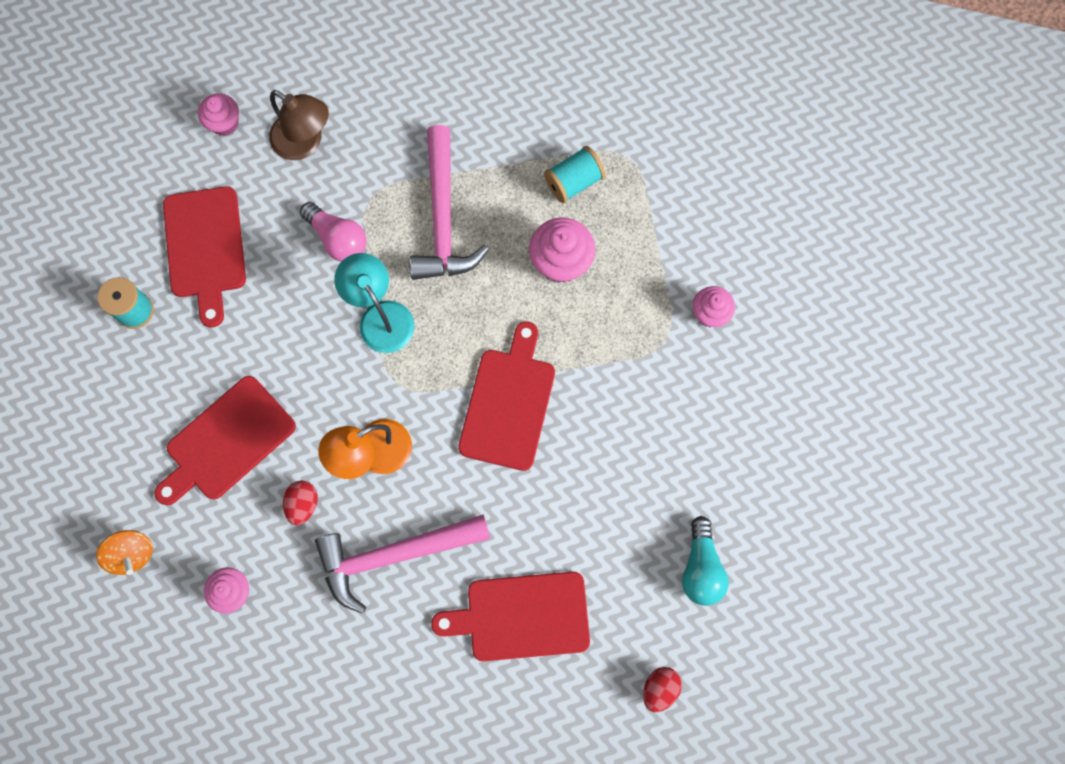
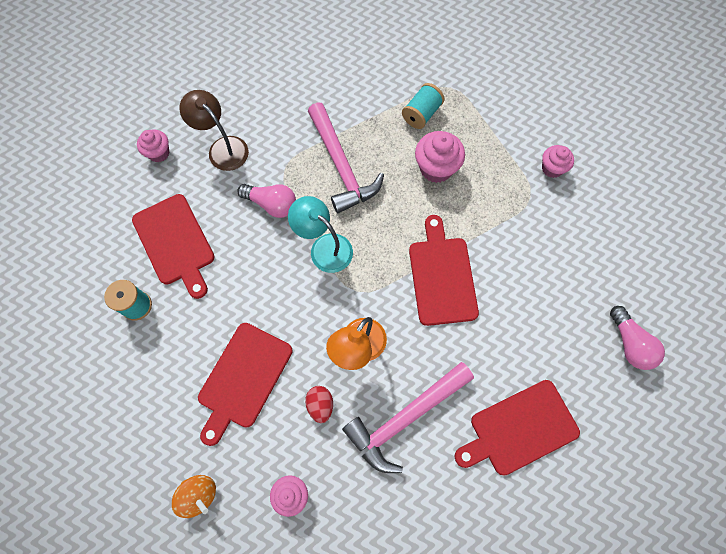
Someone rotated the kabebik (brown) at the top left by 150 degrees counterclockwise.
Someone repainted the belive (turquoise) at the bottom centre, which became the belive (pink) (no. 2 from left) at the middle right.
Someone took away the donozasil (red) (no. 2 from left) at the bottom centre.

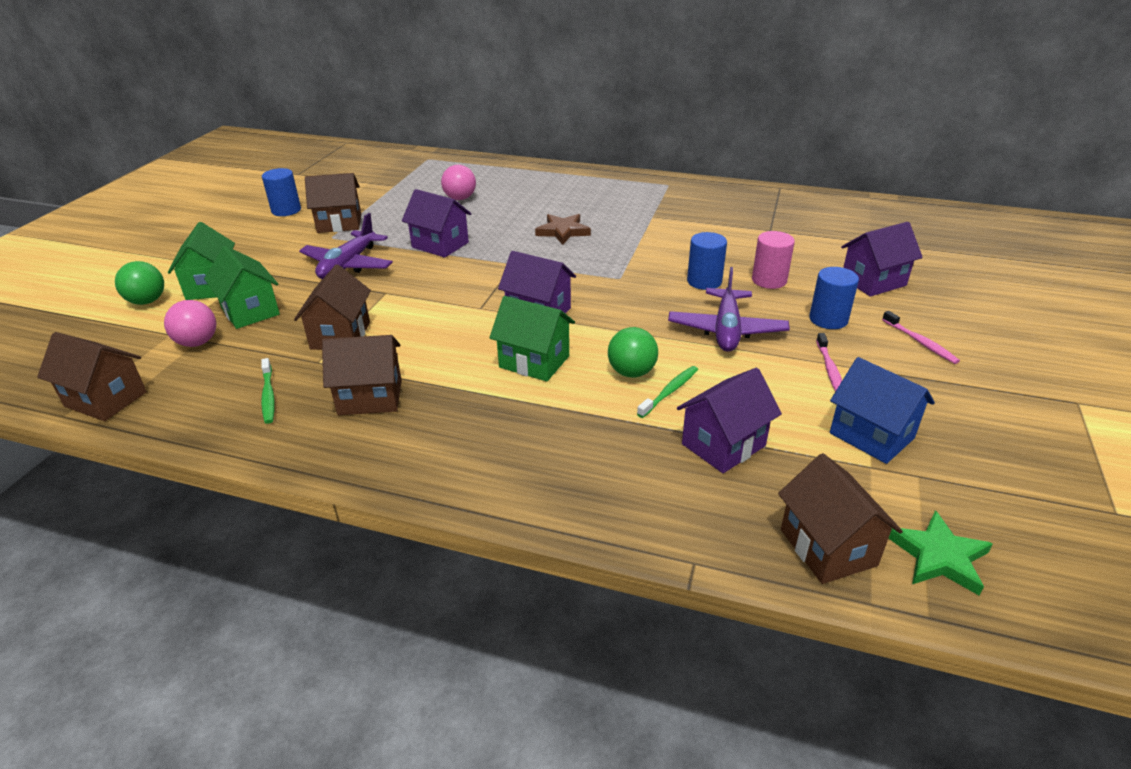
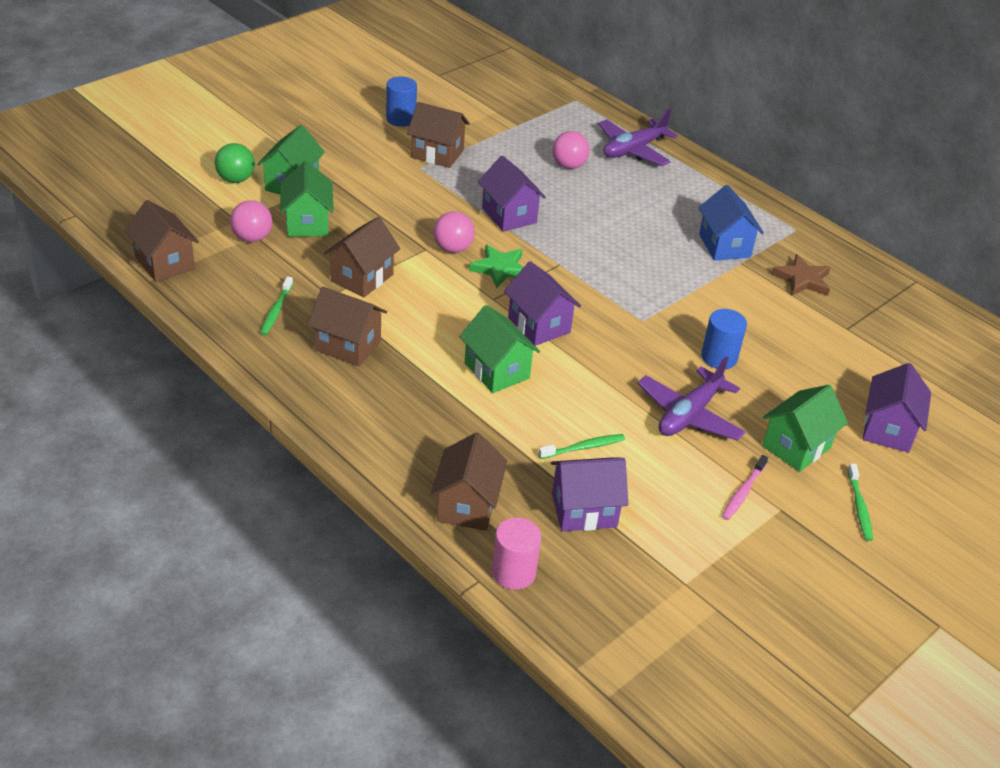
Someone carried the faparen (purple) (no. 1 from left) from the top left to the top centre.
Someone carried the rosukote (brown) from the top centre to the middle right.
Someone rotated the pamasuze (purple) (no. 4 from left) at the middle right by 75 degrees counterclockwise.
Someone carried the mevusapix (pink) from the middle right to the bottom centre.
Someone swapped the mevusapix (blue) (no. 3 from left) at the middle right for the pamasuze (green) (no. 4 from left) at the middle right.
Someone repainted the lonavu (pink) (no. 2 from left) at the middle right, which became the lonavu (green) (no. 3 from left) at the middle right.
Someone took away the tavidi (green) (no. 2 from left) at the centre.
Someone carried the pamasuze (blue) from the middle right to the top right.
Someone carried the pamasuze (brown) (no. 5 from left) from the bottom right to the centre.
Someone carried the rosukote (green) from the bottom right to the centre.
Someone put down the tavidi (pink) (no. 2 from left) at the top centre.

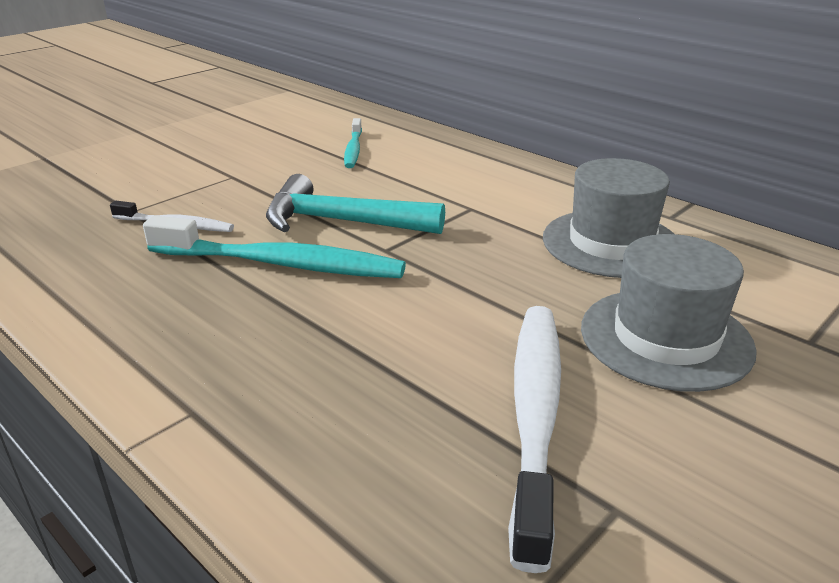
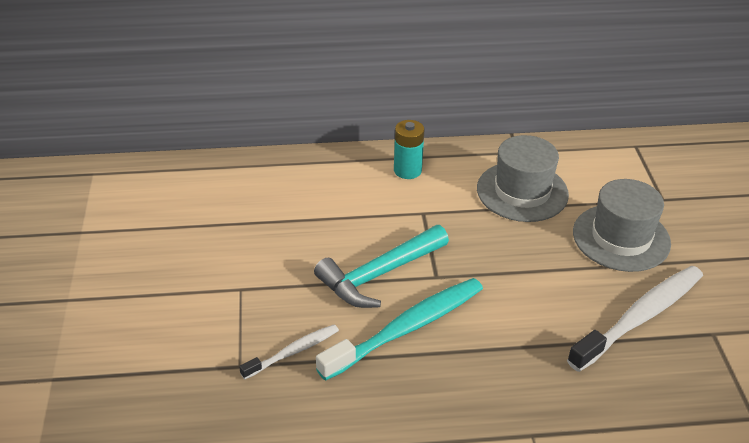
Someone took away the lonavu (turquoise) (no. 2 from left) at the top centre.
Someone rotated the lonavu (white) (no. 2 from left) at the bottom centre by 90 degrees clockwise.
Someone put down the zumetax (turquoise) at the centre.

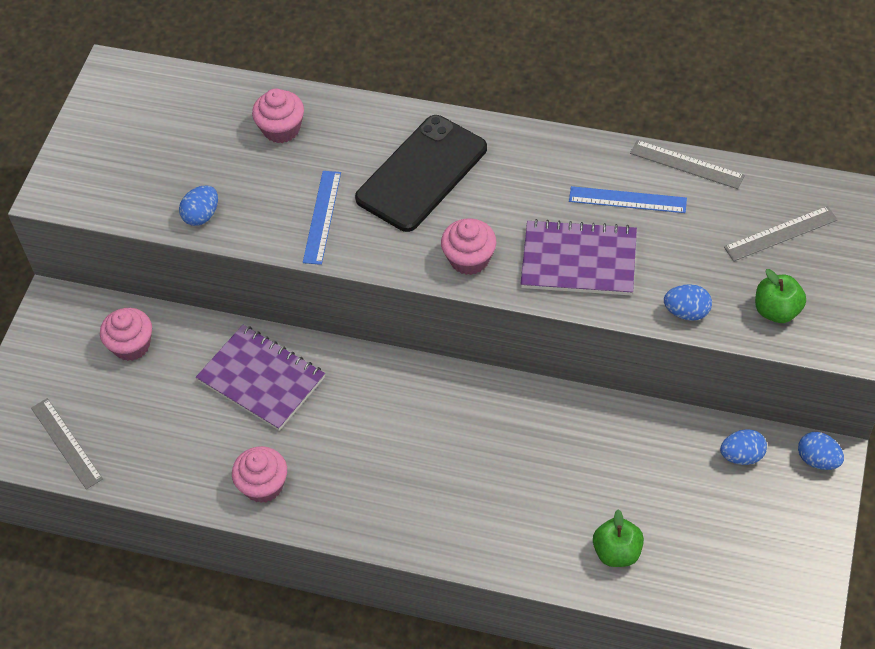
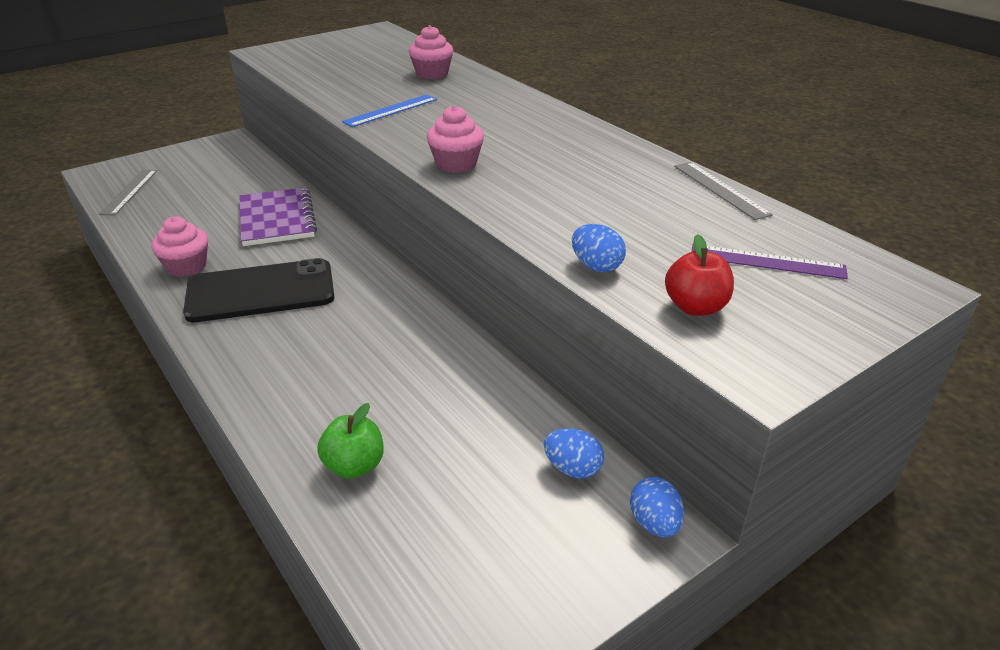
Someone carried the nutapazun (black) from the top centre to the middle left.
Someone took away the donozasil (blue) (no. 1 from left) at the top left.
Someone took away the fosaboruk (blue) (no. 2 from left) at the top right.
Someone repainted the fosaboruk (grey) (no. 3 from left) at the middle right, which became the fosaboruk (purple) at the middle right.
Someone took away the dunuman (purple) (no. 2 from left) at the centre.
Someone repainted the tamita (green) (no. 2 from left) at the middle right, which became the tamita (red) at the middle right.
Someone took away the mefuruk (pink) (no. 1 from left) at the middle left.

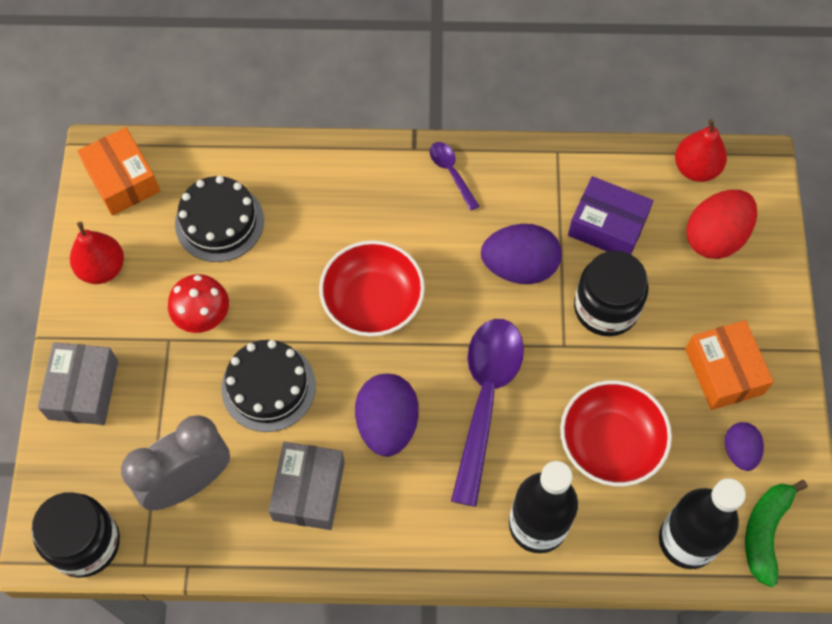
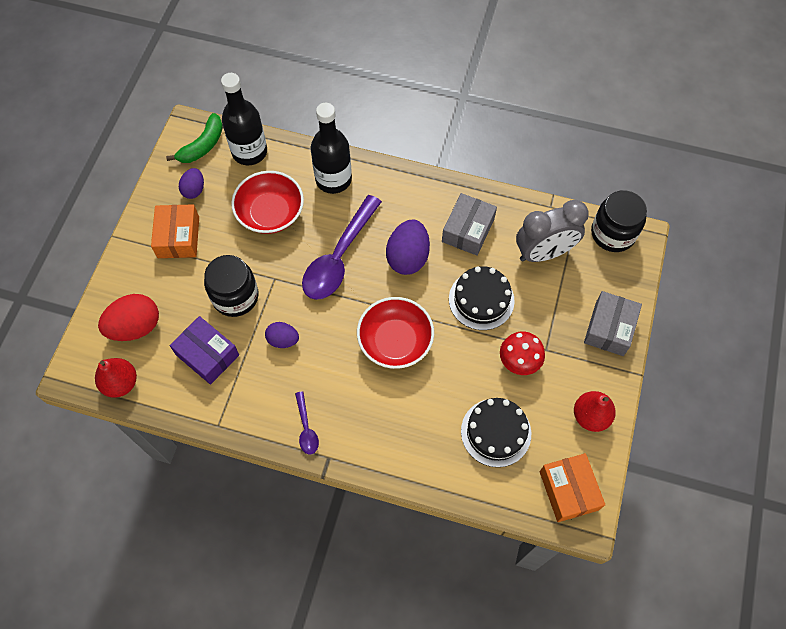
Someone scaled the donozasil (purple) (no. 2 from left) at the centre by 0.58.

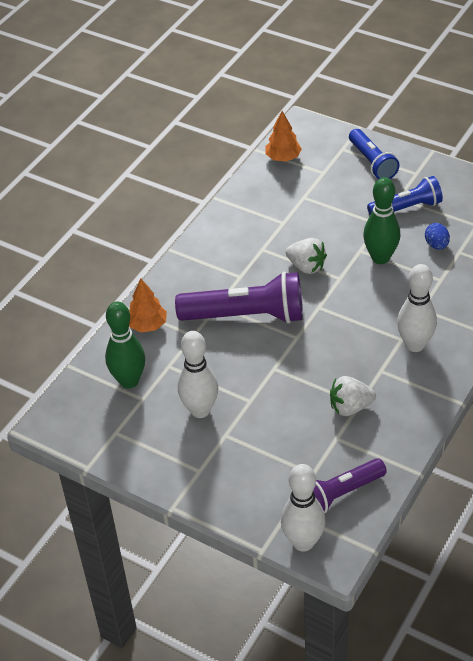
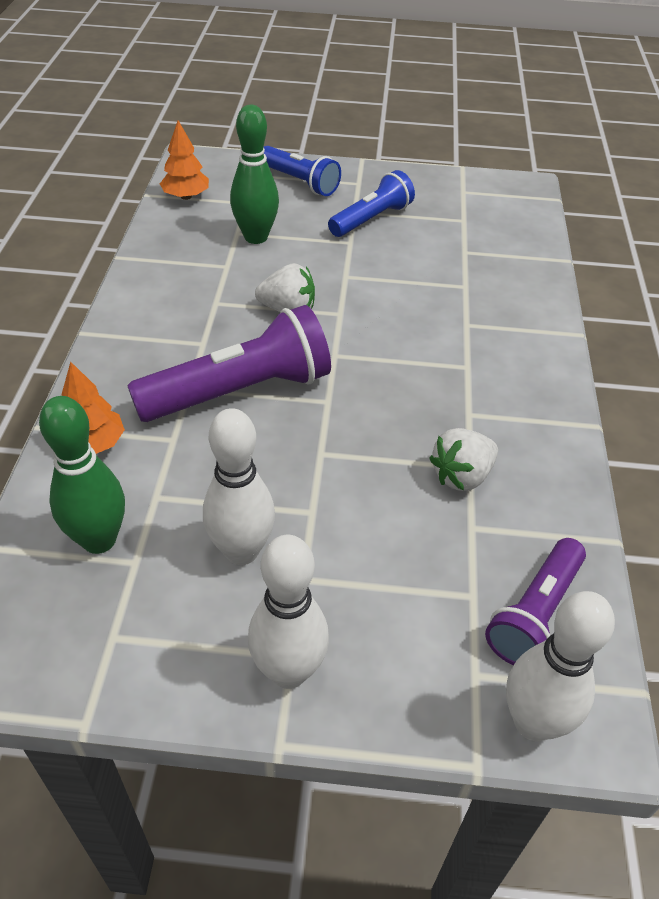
Someone carried the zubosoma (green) (no. 2 from left) from the top right to the top centre.
Someone took away the donozasil (blue) at the middle right.
Someone carried the zubosoma (white) (no. 3 from left in the first image) from the middle right to the bottom centre.

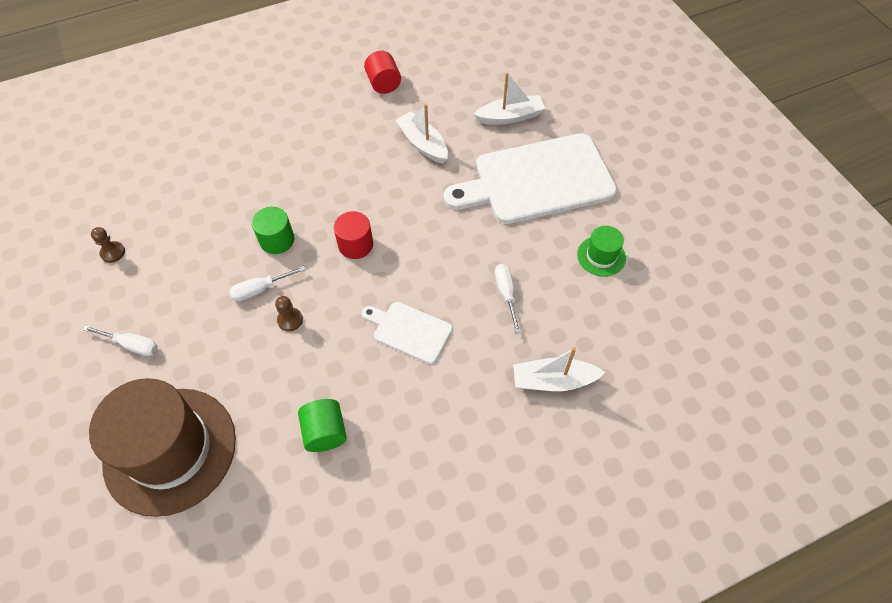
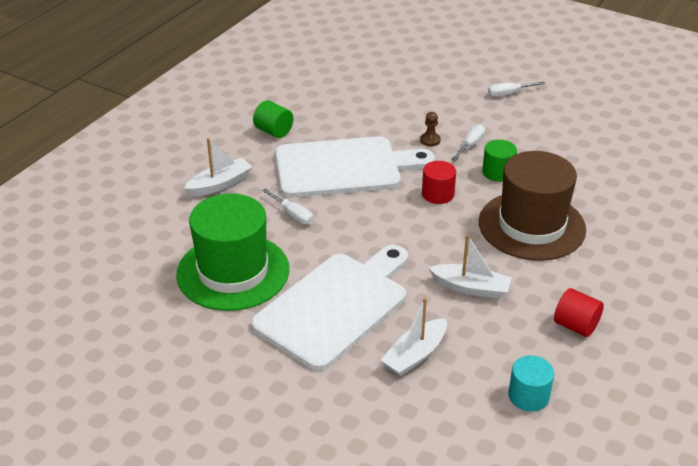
Someone scaled the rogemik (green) at the middle right by 2.32.
Someone took away the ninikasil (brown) (no. 1 from left) at the middle left.
Someone scaled the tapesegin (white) (no. 1 from left in the first image) at the centre by 2.07.
Someone carried the rogemik (brown) from the bottom left to the middle right.
Someone carried the mevusapix (green) (no. 2 from left in the first image) from the bottom centre to the top centre.
Someone put down the mevusapix (turquoise) at the bottom right.

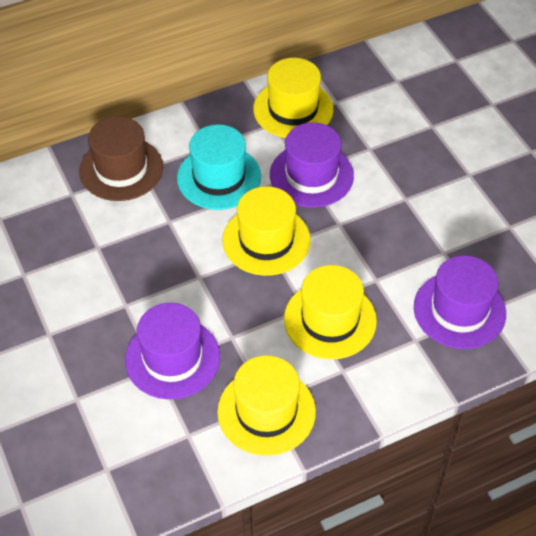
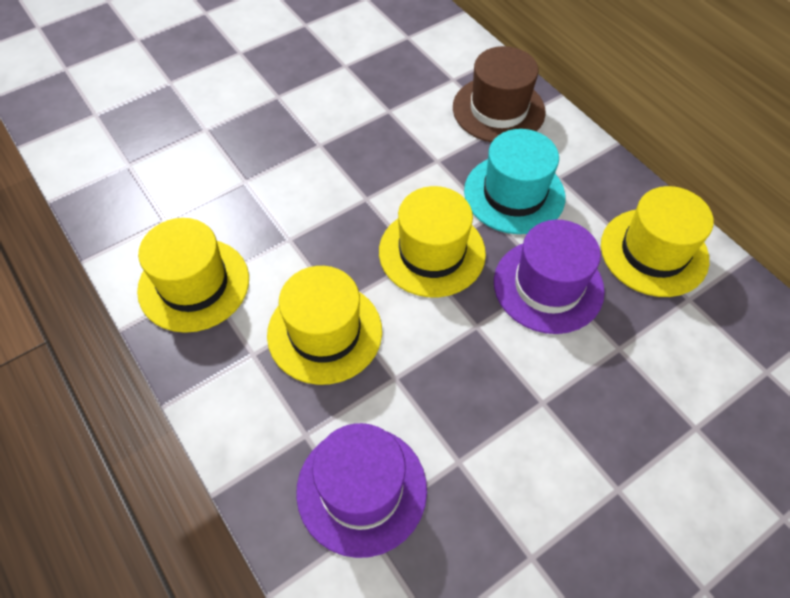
Someone took away the rogemik (purple) (no. 1 from left) at the middle left.

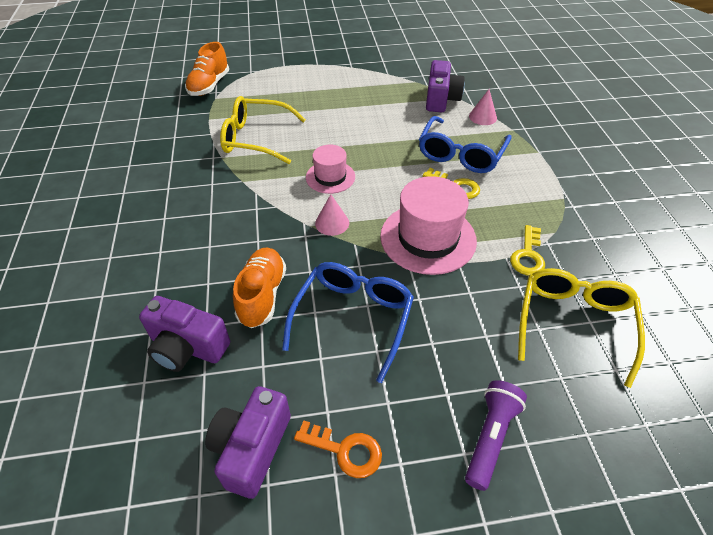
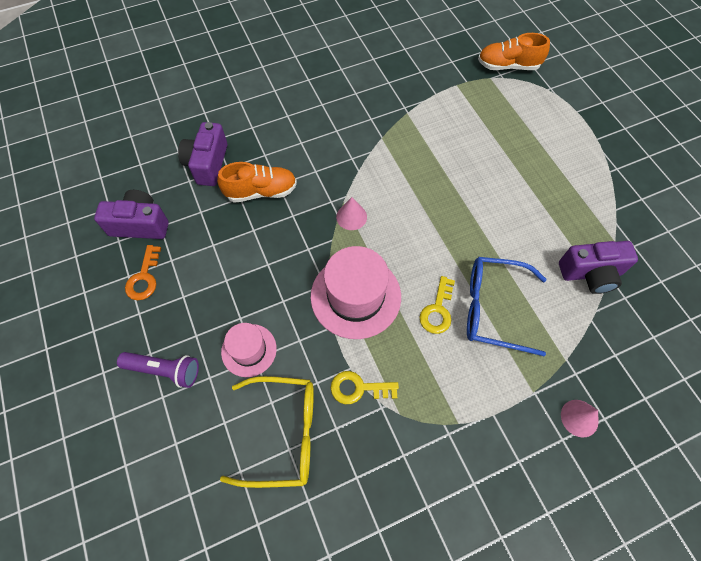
Someone carried the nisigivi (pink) (no. 2 from left) from the top right to the bottom right.
Someone took away the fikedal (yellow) (no. 1 from left) at the top centre.
Someone carried the rogemik (pink) (no. 1 from left) from the top centre to the centre.
Someone took away the fikedal (blue) (no. 1 from left) at the centre.

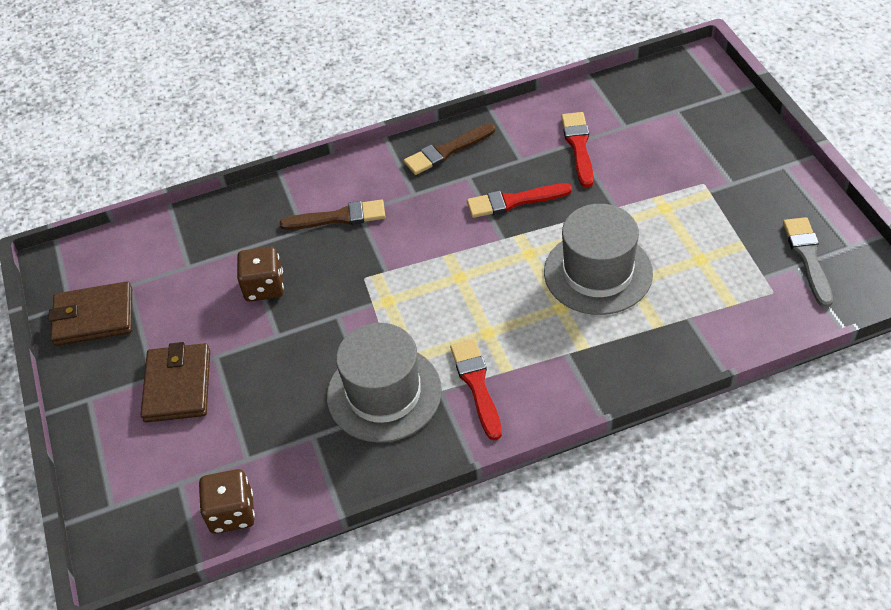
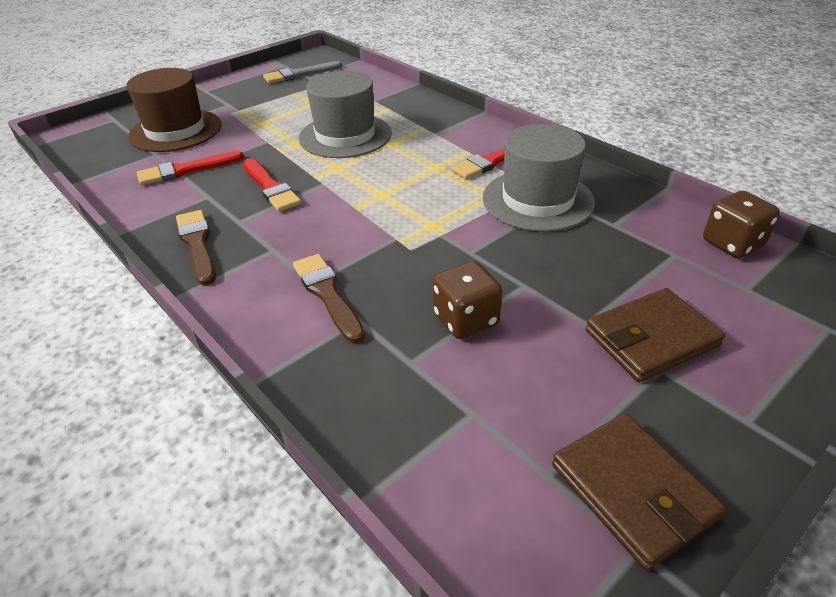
Someone rotated the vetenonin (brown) (no. 2 from left in the first image) at the top centre by 150 degrees counterclockwise.
Someone put down the rogemik (brown) at the top left.

